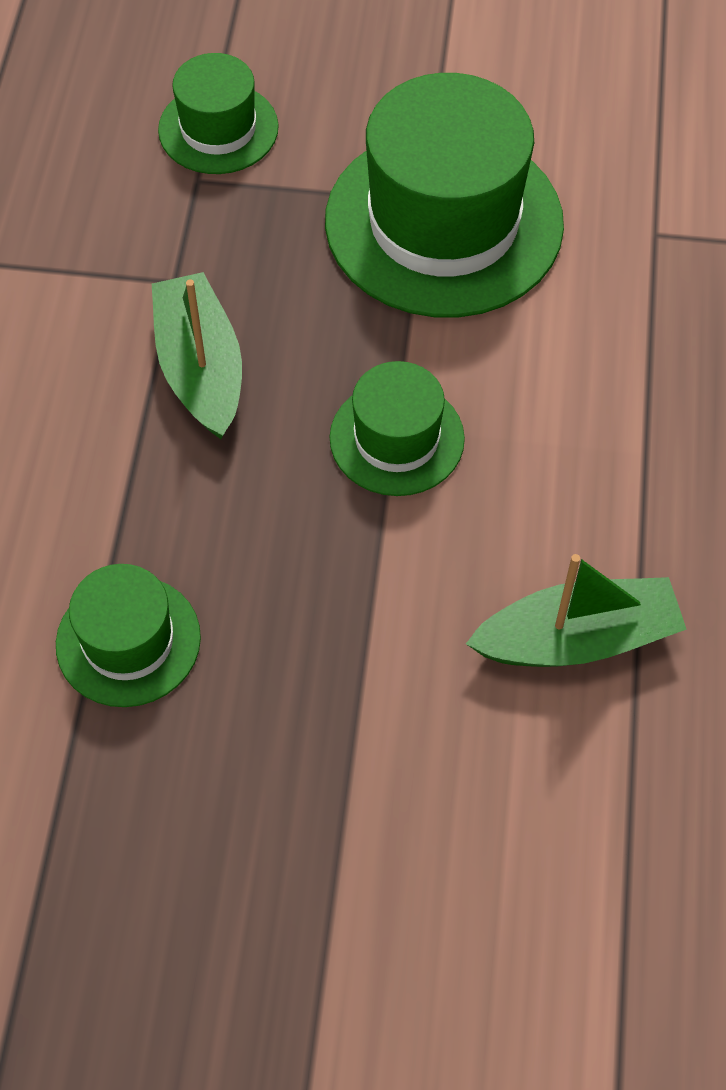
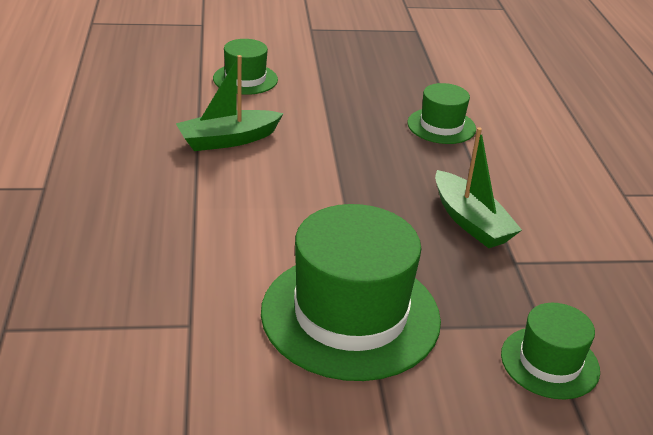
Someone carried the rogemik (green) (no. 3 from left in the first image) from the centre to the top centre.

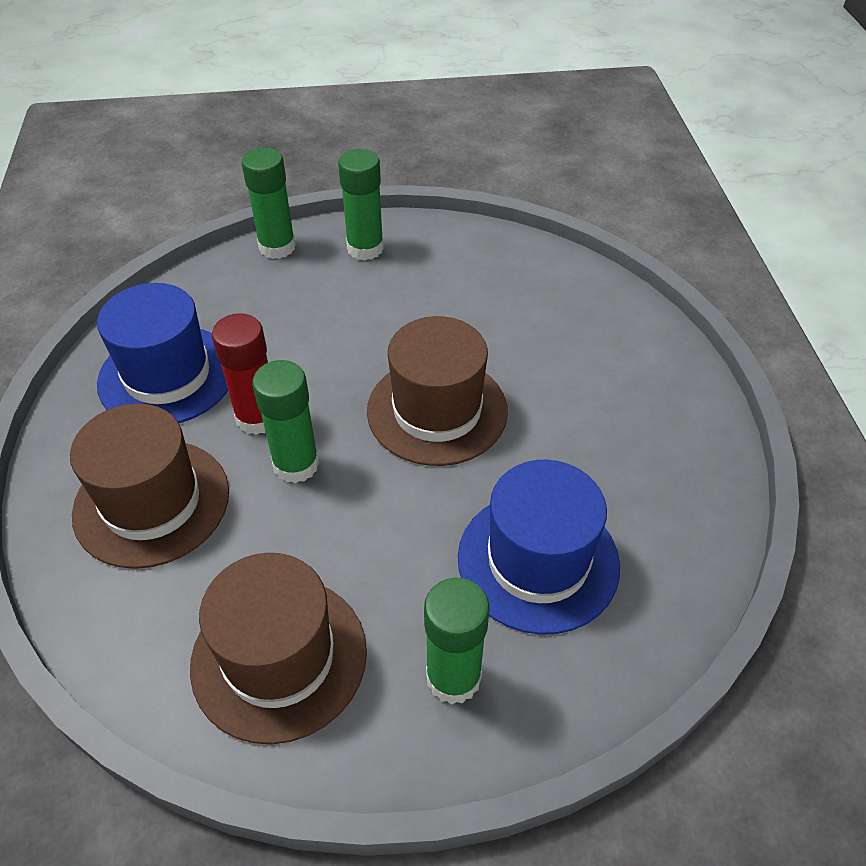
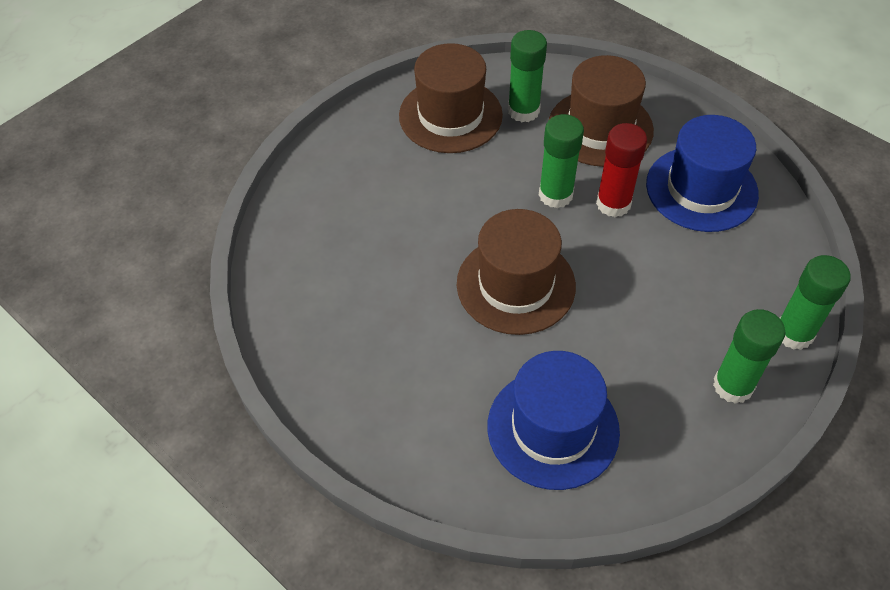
Someone carried the rogemik (blue) (no. 2 from left in the first image) from the centre to the bottom centre.
Someone carried the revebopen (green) (no. 4 from left in the first image) from the bottom centre to the top centre.

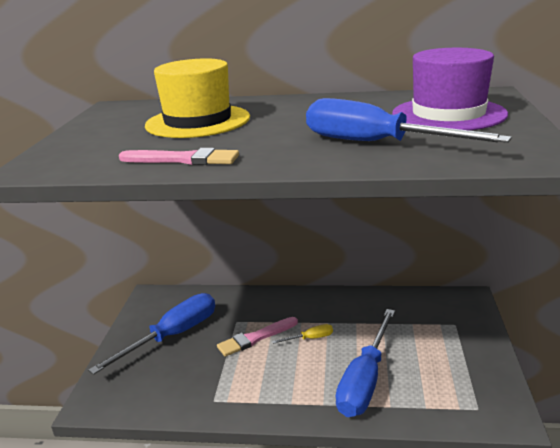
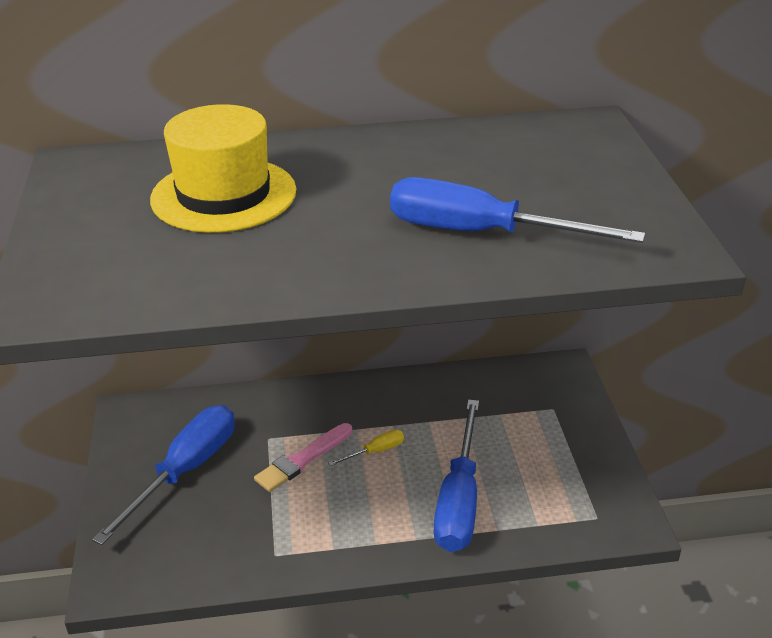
Someone took away the rogemik (purple) at the top right.
Someone took away the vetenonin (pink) (no. 1 from left) at the middle left.

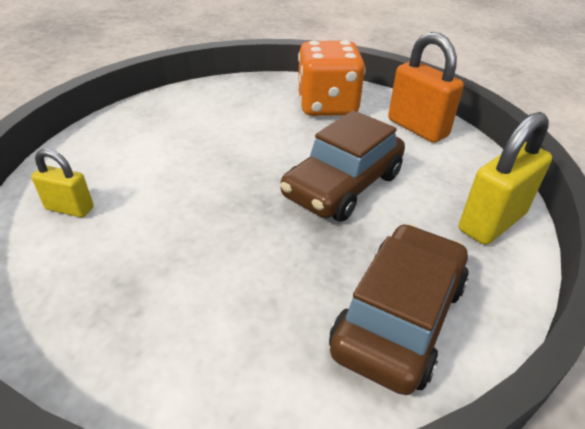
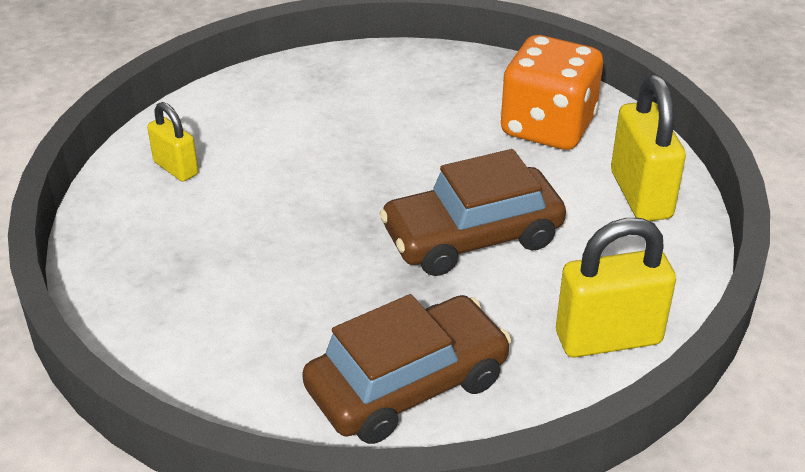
Someone repainted the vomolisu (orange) at the top right, which became the vomolisu (yellow) (no. 3 from left) at the top right.

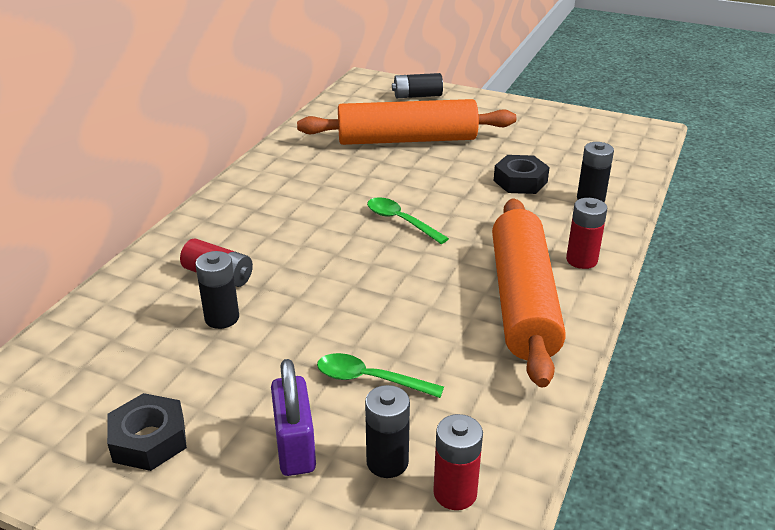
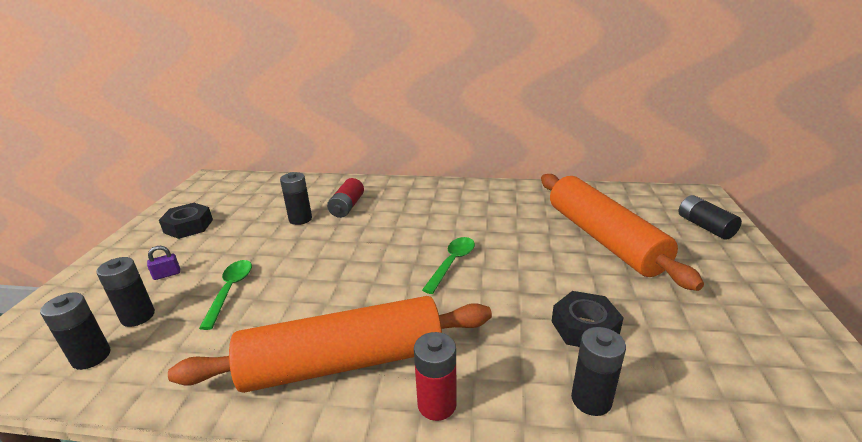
Someone scaled the vomolisu (purple) at the bottom centre by 0.49.
Someone repainted the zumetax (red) (no. 2 from left) at the bottom centre, which became the zumetax (black) (no. 1 from left) at the bottom left.

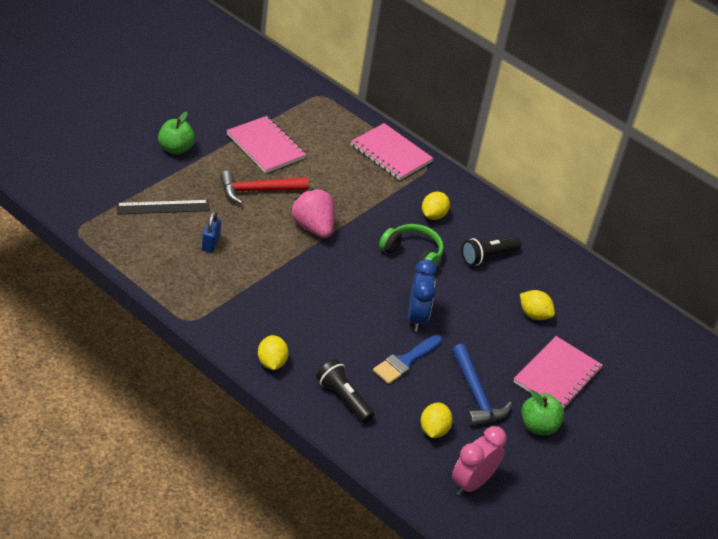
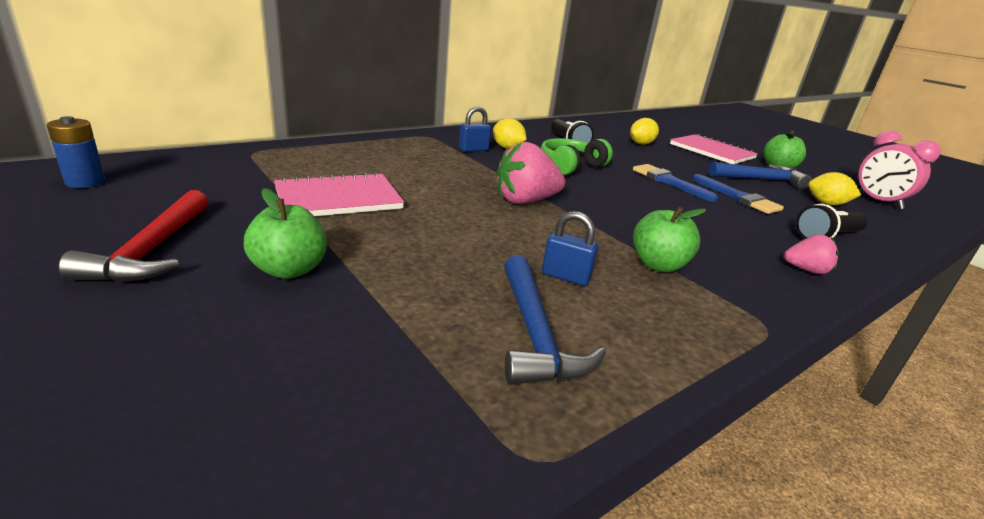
Someone took away the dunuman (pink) (no. 2 from left) at the top centre.
Someone carried the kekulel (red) from the centre to the middle left.
Someone took away the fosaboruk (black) at the middle left.
Someone swapped the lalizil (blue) at the centre for the vetenonin (blue) (no. 1 from left) at the middle right.
Someone swapped the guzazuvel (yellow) (no. 1 from left) at the centre for the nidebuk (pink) (no. 2 from left) at the middle right.
Someone put down the vomolisu (blue) (no. 1 from left) at the top centre.
Someone put down the zumetax (blue) at the top left.
Someone put down the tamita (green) (no. 2 from left) at the middle right.
Someone put down the kekulel (blue) (no. 1 from left) at the centre.

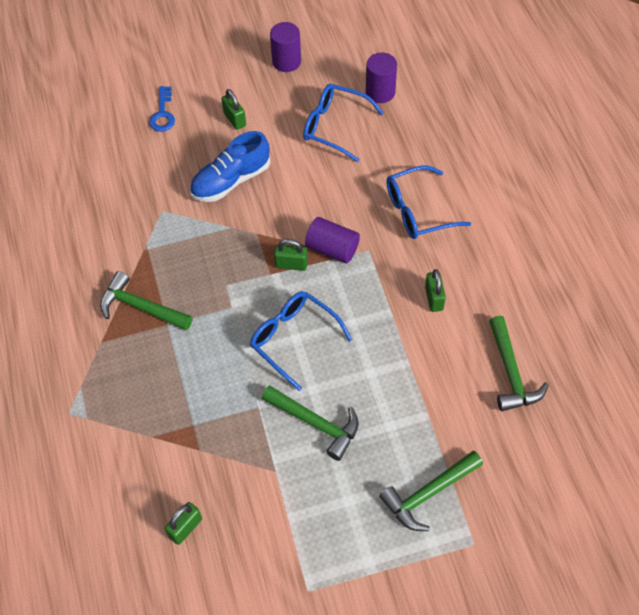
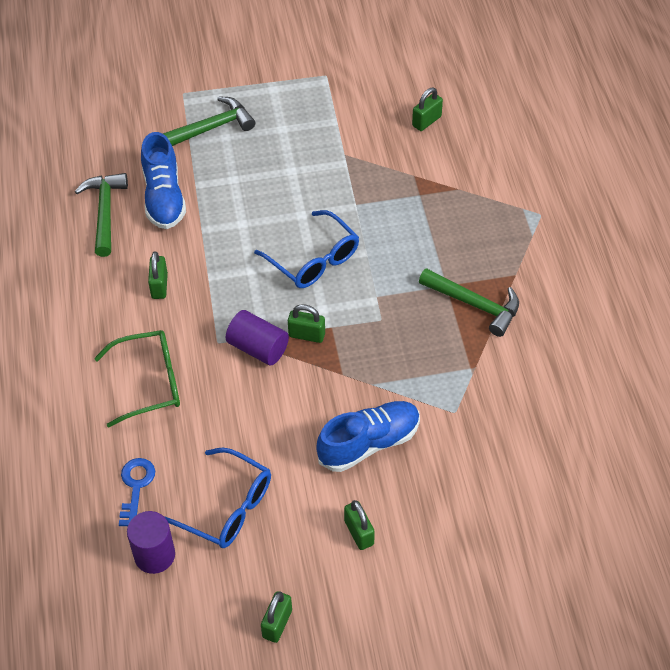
Someone swapped the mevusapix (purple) (no. 1 from left) at the top centre for the vomolisu (green) (no. 2 from left) at the bottom centre.
Someone carried the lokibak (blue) from the top left to the bottom left.
Someone repainted the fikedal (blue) (no. 3 from left) at the top right, which became the fikedal (green) at the middle left.
Someone took away the kekulel (green) (no. 2 from left) at the bottom centre.
Someone put down the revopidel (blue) (no. 1 from left) at the top left.

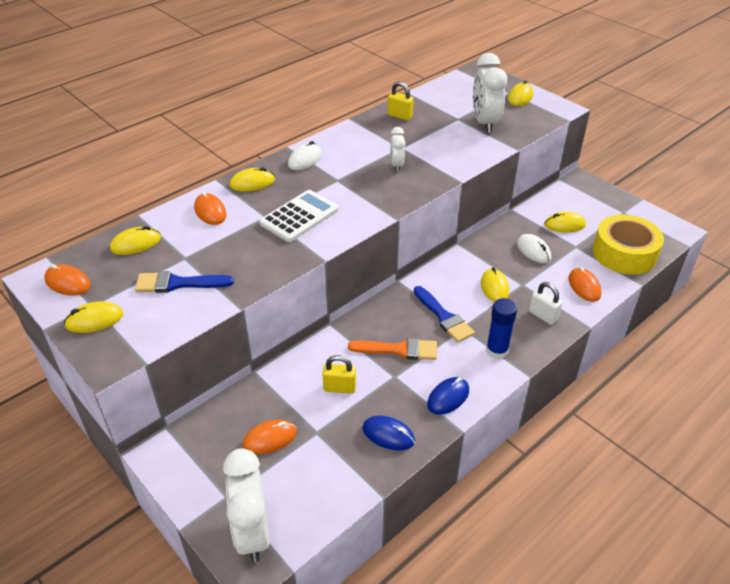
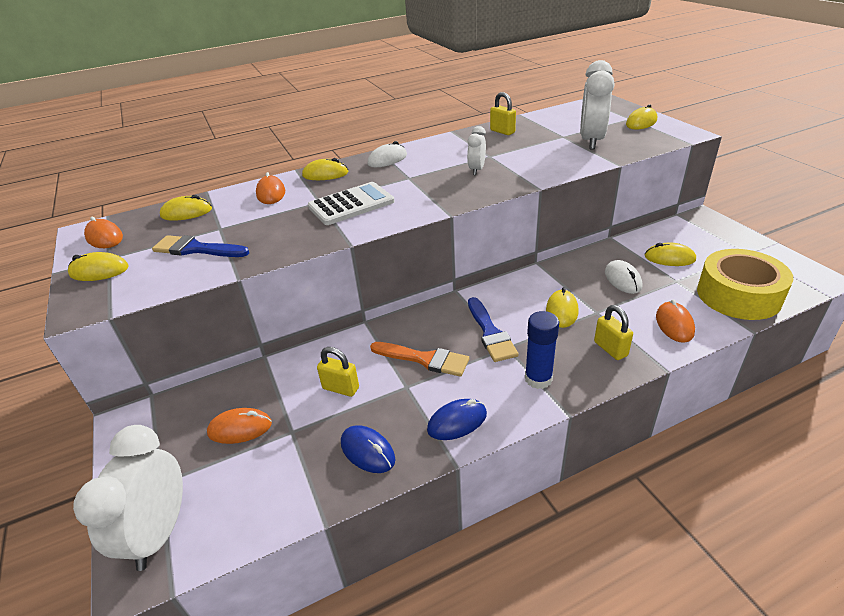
Someone repainted the vomolisu (white) at the middle right, which became the vomolisu (yellow) (no. 3 from left) at the middle right.

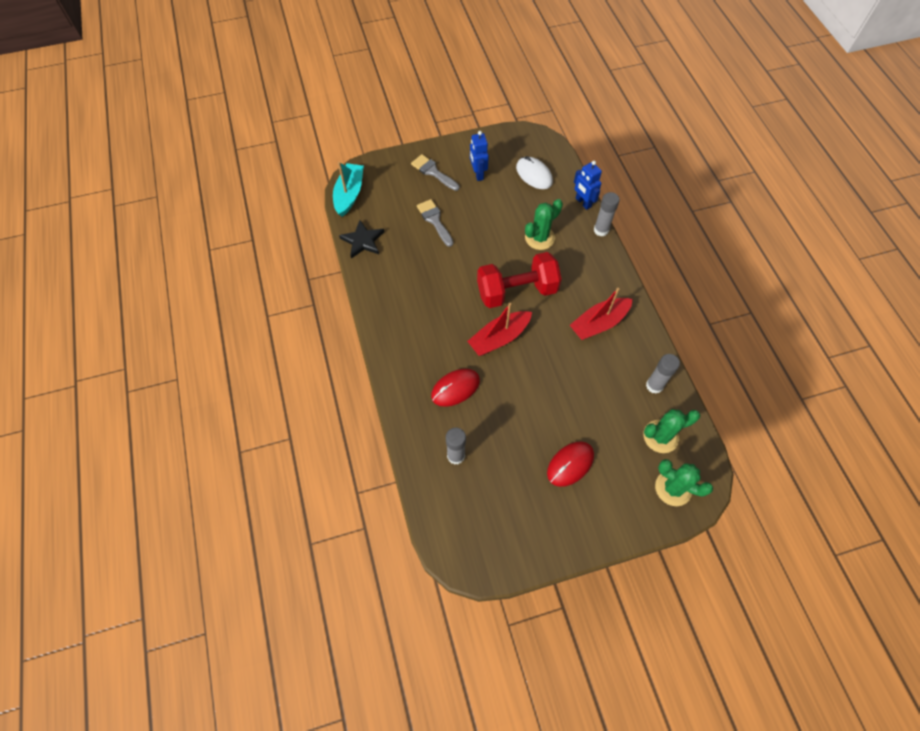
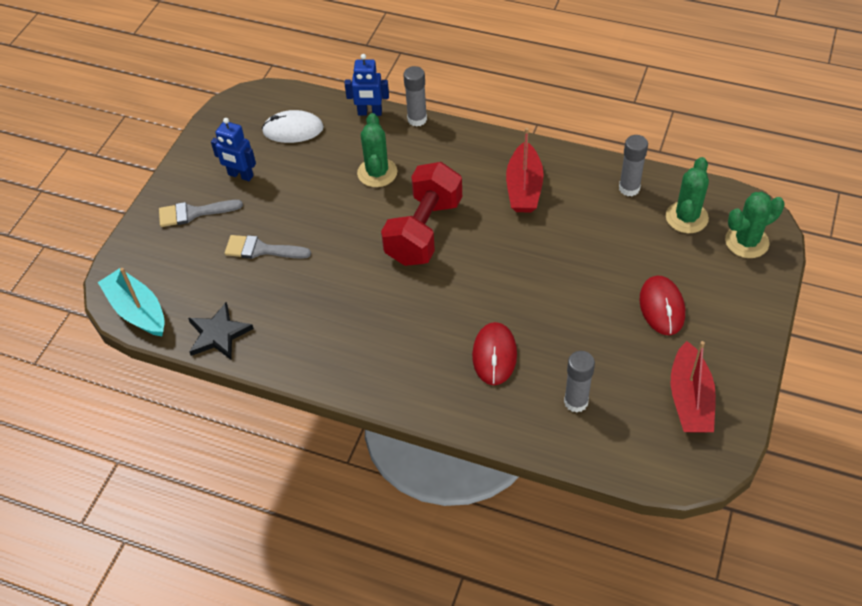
Someone carried the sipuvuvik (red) (no. 1 from left in the first image) from the centre to the middle right.

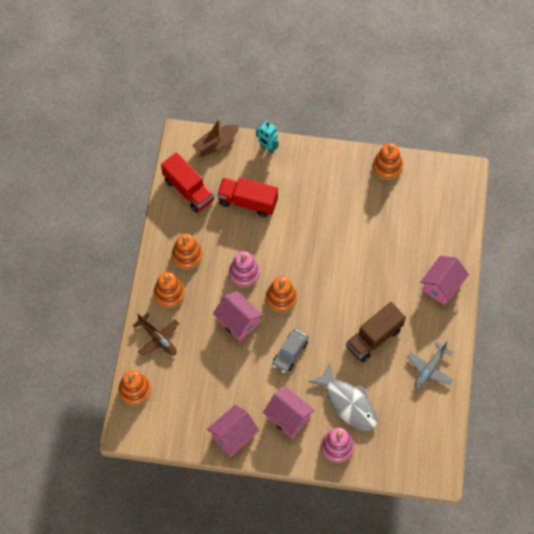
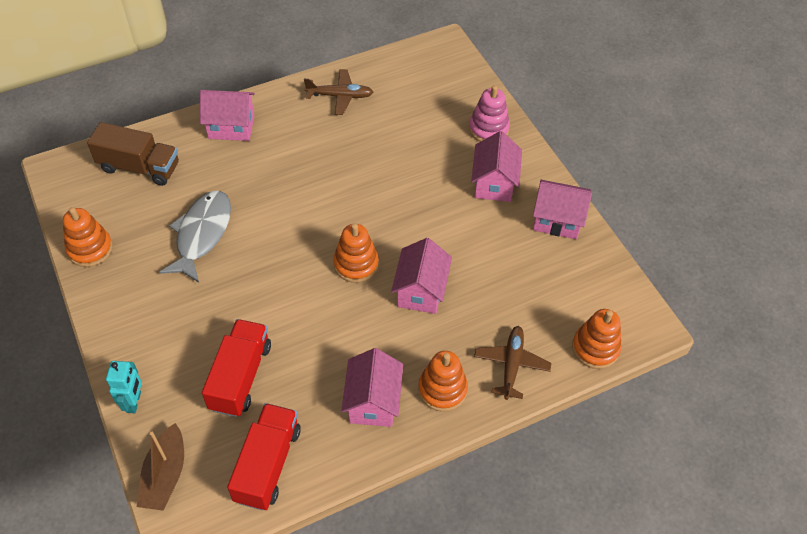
Someone rotated the sipuvuvik (brown) at the top centre by 75 degrees clockwise.
Someone rotated the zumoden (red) (no. 2 from left in the first image) at the centre by 150 degrees counterclockwise.
Someone swapped the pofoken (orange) (no. 3 from left) at the centre for the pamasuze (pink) (no. 2 from left) at the bottom centre.
Someone took away the pofoken (pink) (no. 1 from left) at the centre.
Someone carried the zumoden (brown) from the middle right to the top left.
Someone took away the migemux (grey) at the centre.
Someone repainted the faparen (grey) at the bottom right, which became the faparen (brown) (no. 1 from left) at the top centre.
Someone carried the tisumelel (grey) from the bottom centre to the middle left.

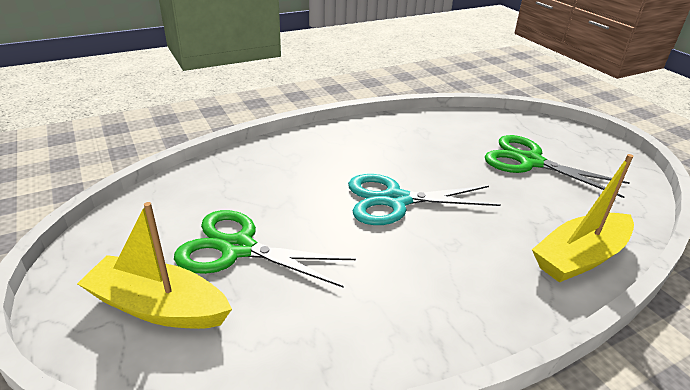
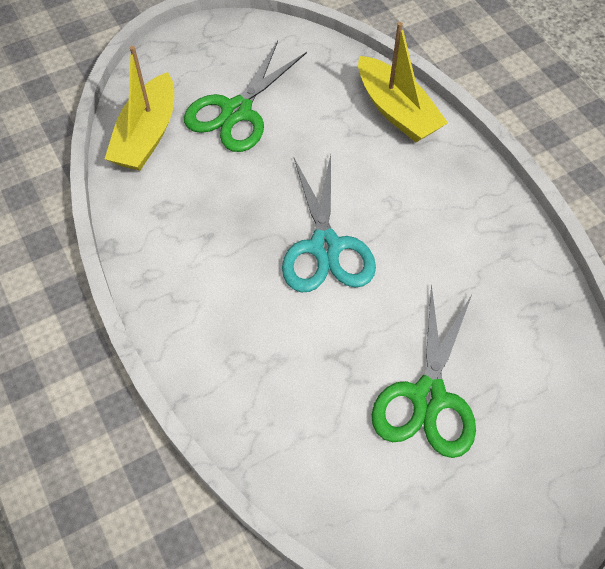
Someone carried the sipuvuvik (yellow) (no. 1 from left) from the bottom left to the top left.

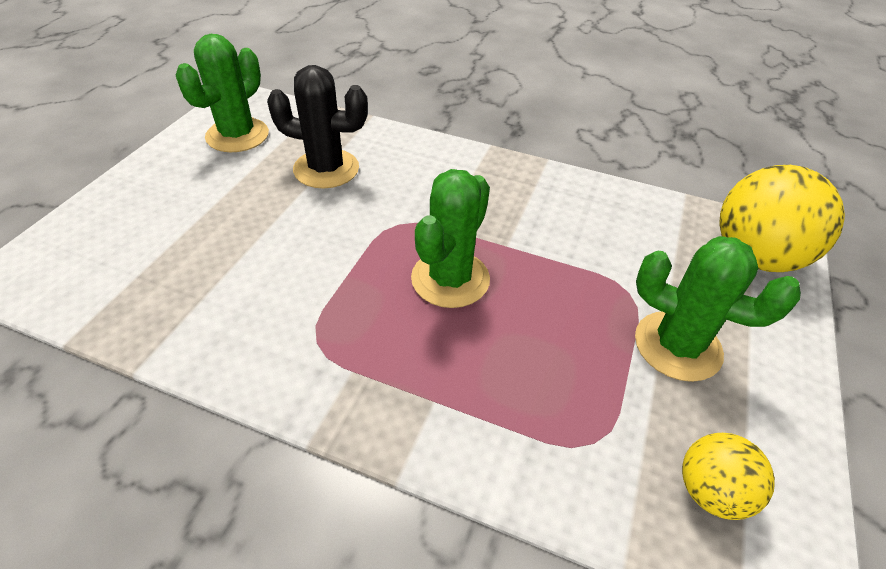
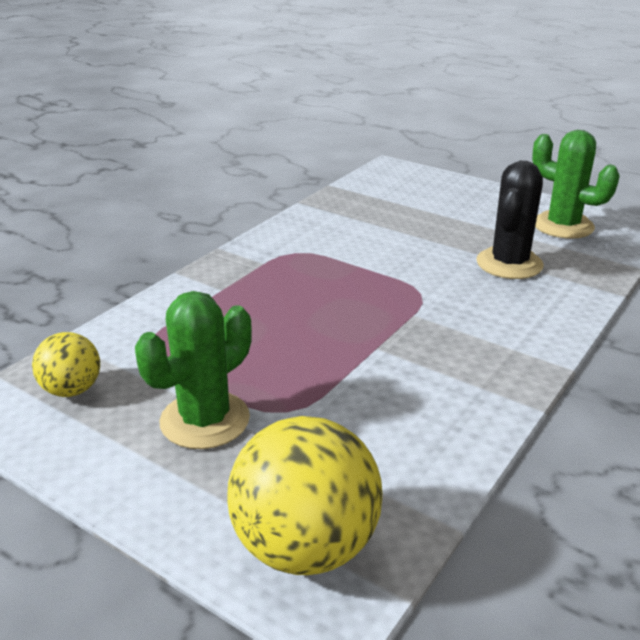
Someone took away the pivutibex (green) (no. 2 from left) at the centre.

